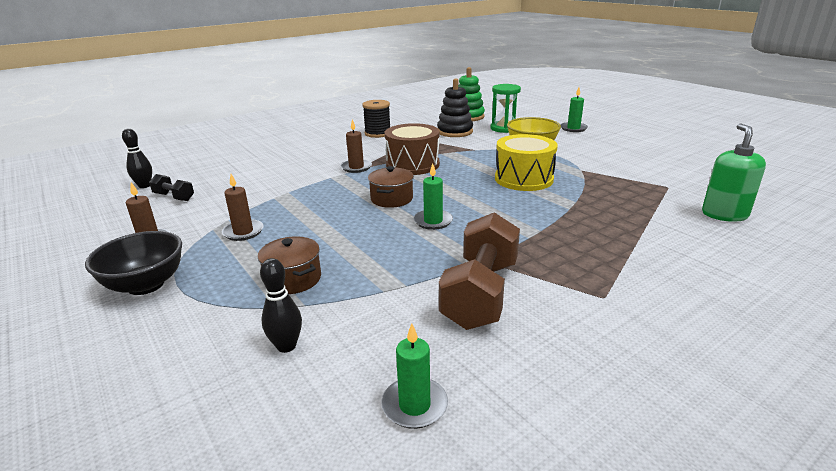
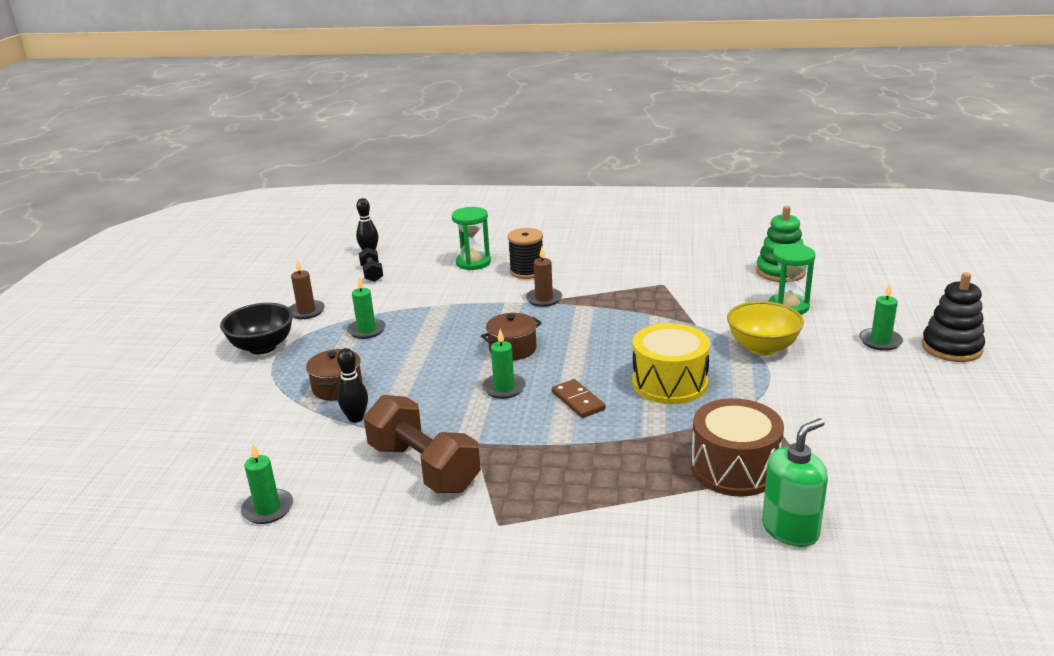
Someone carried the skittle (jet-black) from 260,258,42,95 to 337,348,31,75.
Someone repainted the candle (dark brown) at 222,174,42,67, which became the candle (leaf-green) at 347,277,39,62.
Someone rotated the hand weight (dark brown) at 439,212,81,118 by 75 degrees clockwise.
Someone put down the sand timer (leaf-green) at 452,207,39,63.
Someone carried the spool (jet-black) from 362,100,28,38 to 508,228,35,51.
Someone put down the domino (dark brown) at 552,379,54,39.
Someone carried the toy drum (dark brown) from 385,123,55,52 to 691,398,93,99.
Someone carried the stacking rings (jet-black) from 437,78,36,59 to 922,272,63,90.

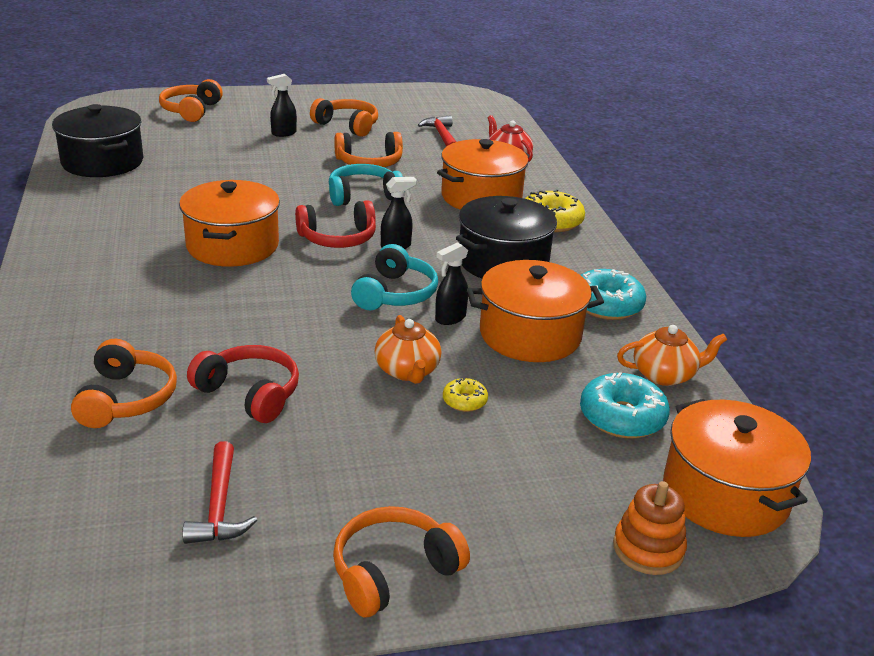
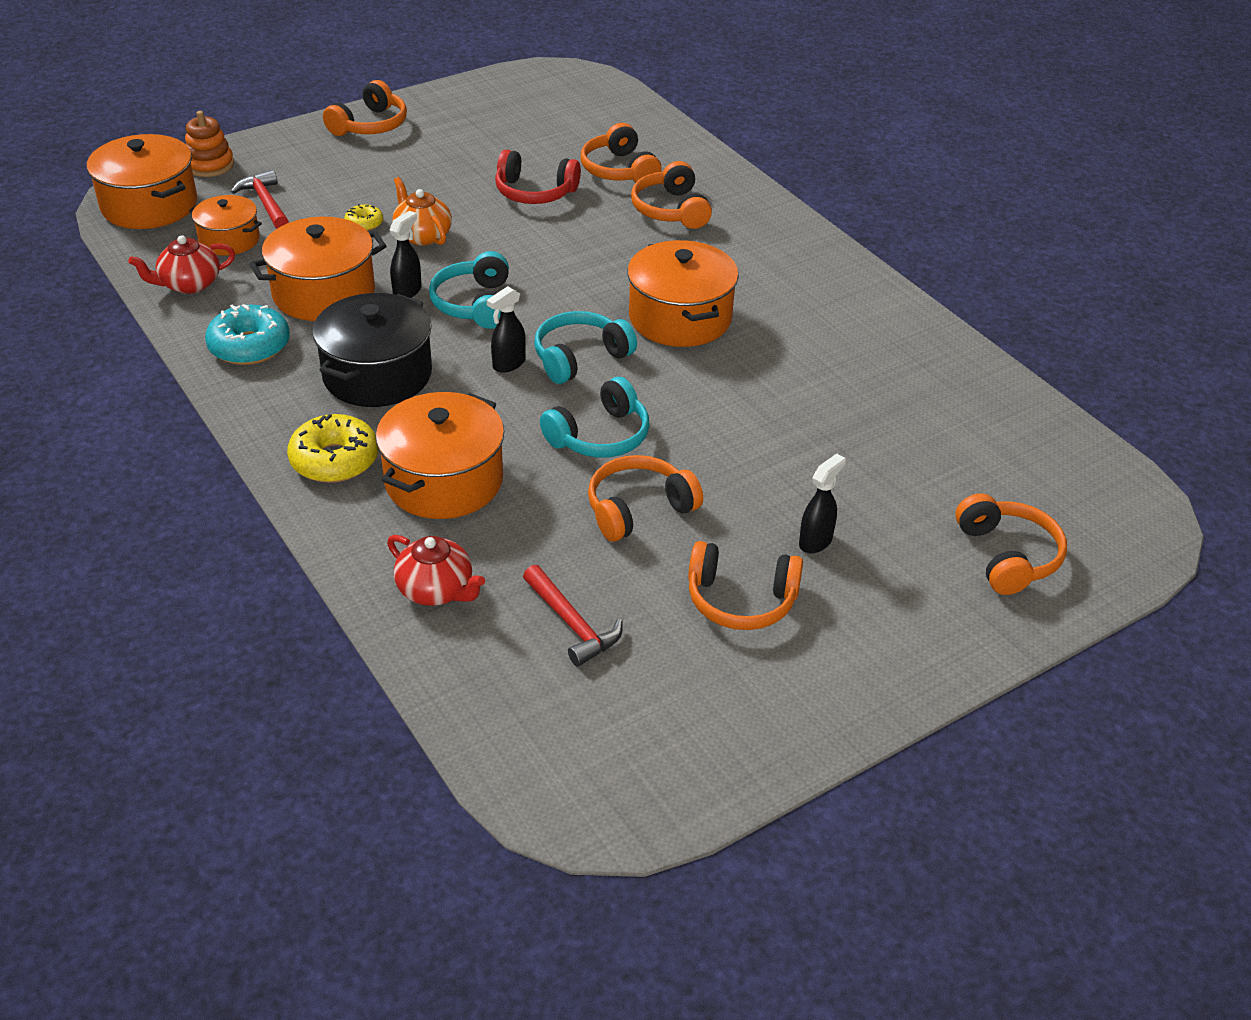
Someone repainted the tea pot (bright orange) at 617,325,110,61, which became the tea pot (scarlet) at 128,235,107,59.
Someone swapped the glazed donut (aqua) at 580,372,90,67 for the stockpot (bright orange) at 189,195,73,61.
Someone carried the hammer (scarlet) from 183,441,74,103 to 231,170,58,59.
Someone repainted the over-ear headphones (scarlet) at 295,200,81,48, which became the over-ear headphones (aqua) at 534,311,103,73.
Someone put down the over-ear headphones (bright orange) at 631,161,81,68.
Someone took away the stockpot (jet-black) at 52,104,91,73.

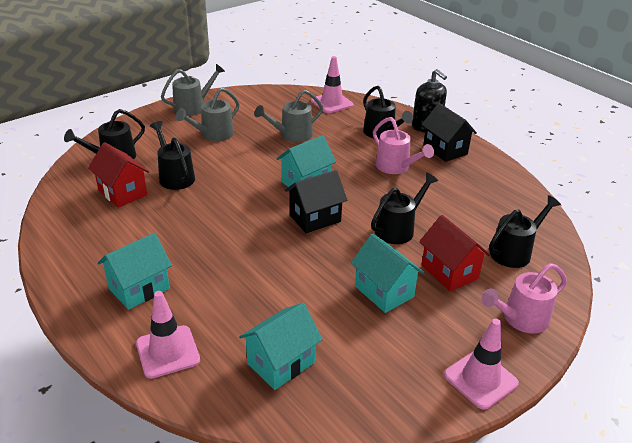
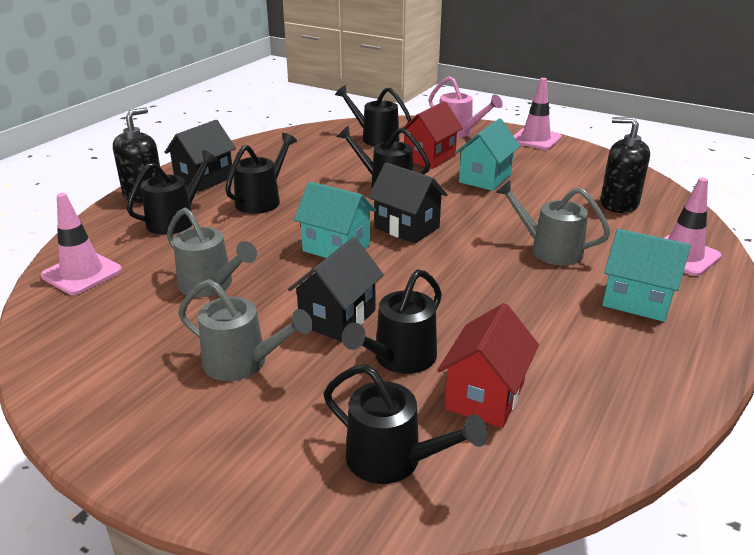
Someone repainted the sprinkling can (pink) at 373,117,61,57, which became the sprinkling can (jet-black) at 225,133,72,81.
Someone put down the cottage (jet-black) at 288,237,96,105.
Someone carried the sprinkling can (ash-grey) from 161,64,64,52 to 495,180,116,85.
Someone swapped the cottage (aqua) at 239,303,84,87 for the soap pump (jet-black) at 600,117,50,96.

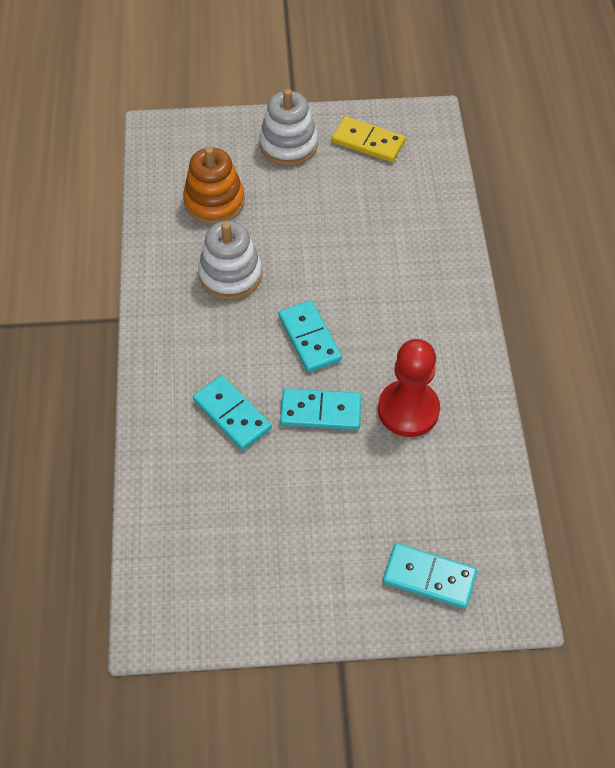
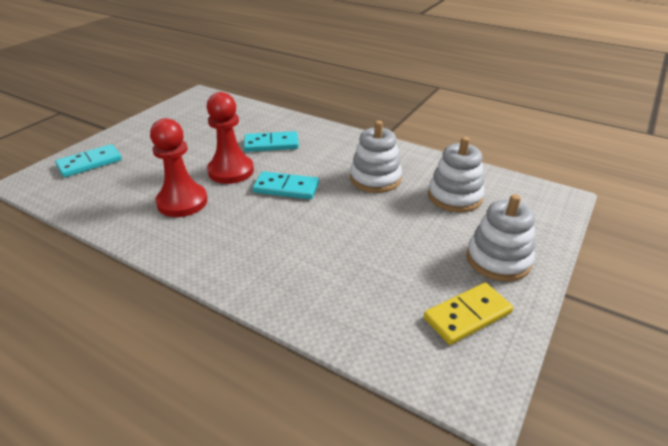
Someone swapped the domino (aqua) at 280,388,82,42 for the chess pawn (scarlet) at 207,92,47,92.
Someone repainted the stacking rings (bright orange) at 183,147,62,77, which became the stacking rings (snow-white) at 428,137,57,75.

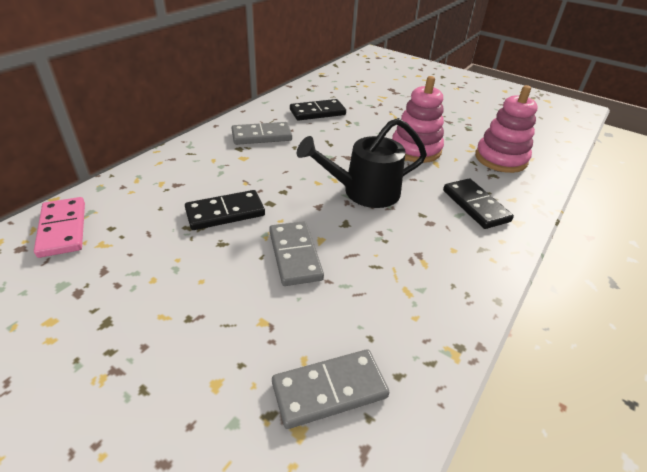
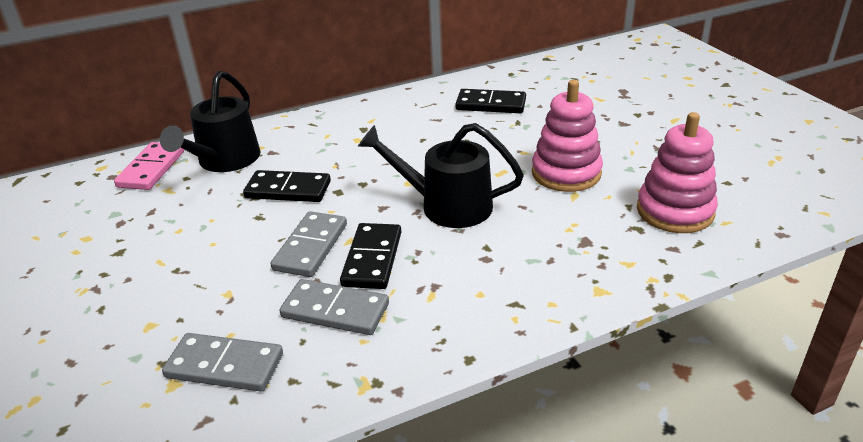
Someone put down the sprinkling can (jet-black) at 160,71,101,101.
Someone carried the domino (ash-grey) from 231,122,61,23 to 279,279,110,56.
Someone carried the domino (jet-black) from 443,179,71,50 to 340,223,61,66.

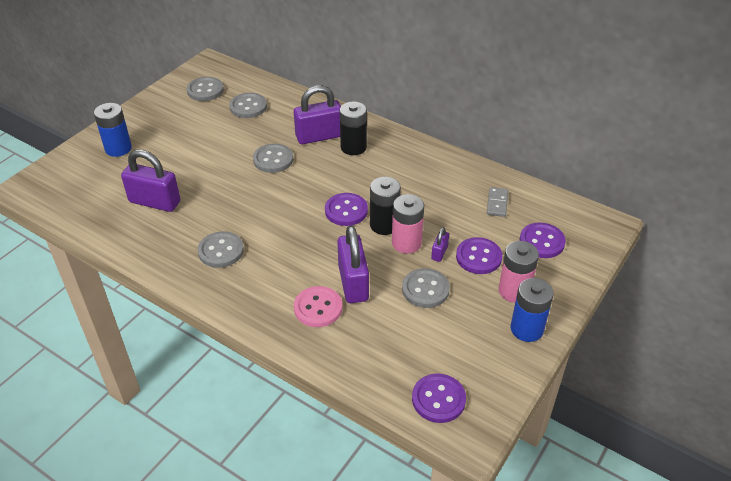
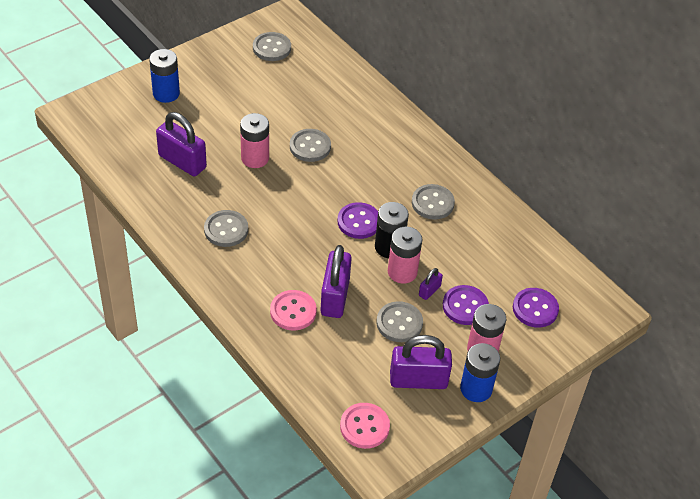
Someone put down the battery (pink) at 240,113,29,55.
Someone repainted the sewing button (purple) at 412,373,54,50, which became the sewing button (pink) at 340,403,50,46.
Someone carried the lock (purple) from 294,85,47,59 to 390,335,62,54.
Someone carried the sewing button (ash-grey) from 229,93,38,25 to 412,184,43,36.
Someone took away the battery (jet-black) at 340,102,27,53.
Someone took away the domino (ash-grey) at 487,187,21,30.

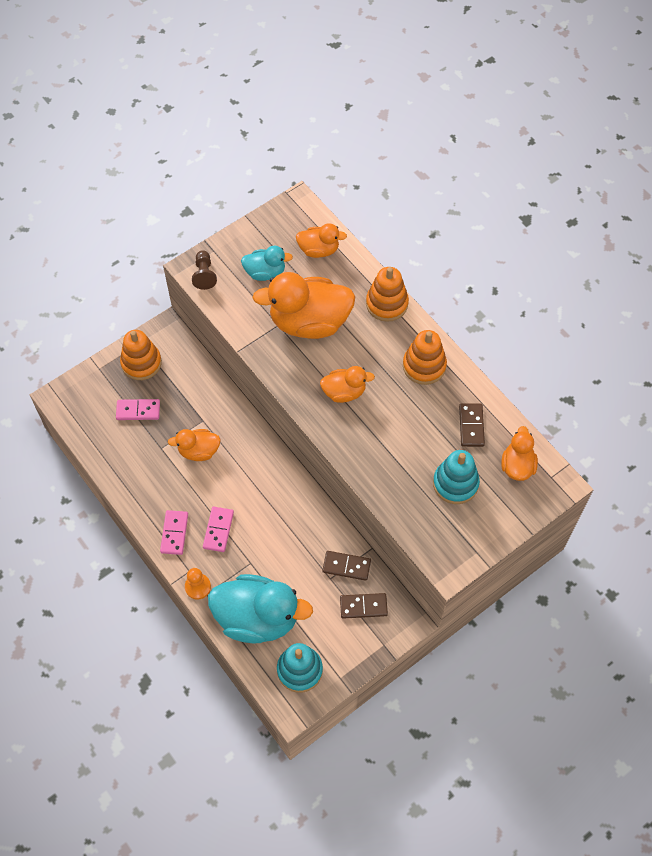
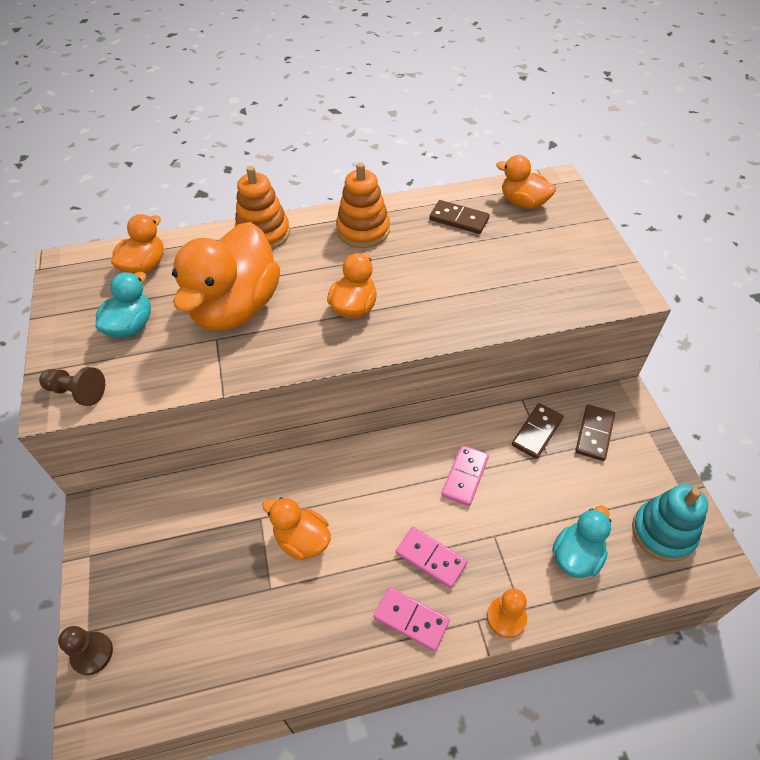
Someone put down the chess pawn (dark brown) at 58,626,55,49.
Someone rotated the rubber duck (bright orange) at 168,429,53,32 by 105 degrees clockwise.
Someone carried the domino (pink) from 116,399,44,21 to 441,445,48,61.
Someone scaled the rubber duck (aqua) at 208,574,105,70 by 0.53.
Someone took away the stacking rings (bright orange) at 120,330,42,50.
Someone took away the stacking rings (aqua) at 433,450,47,54.

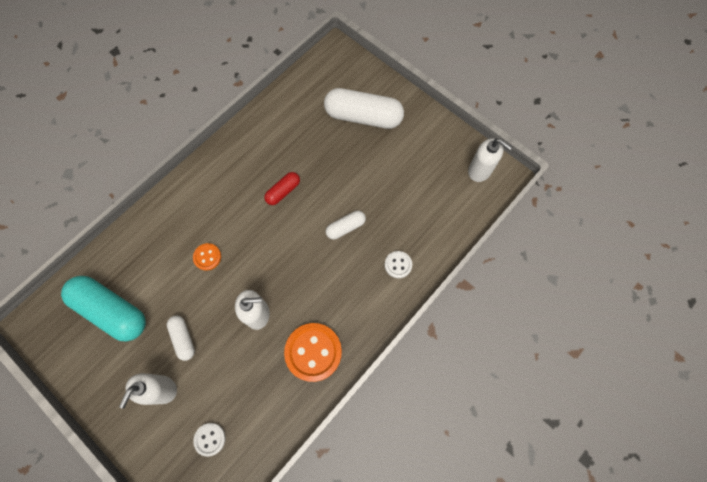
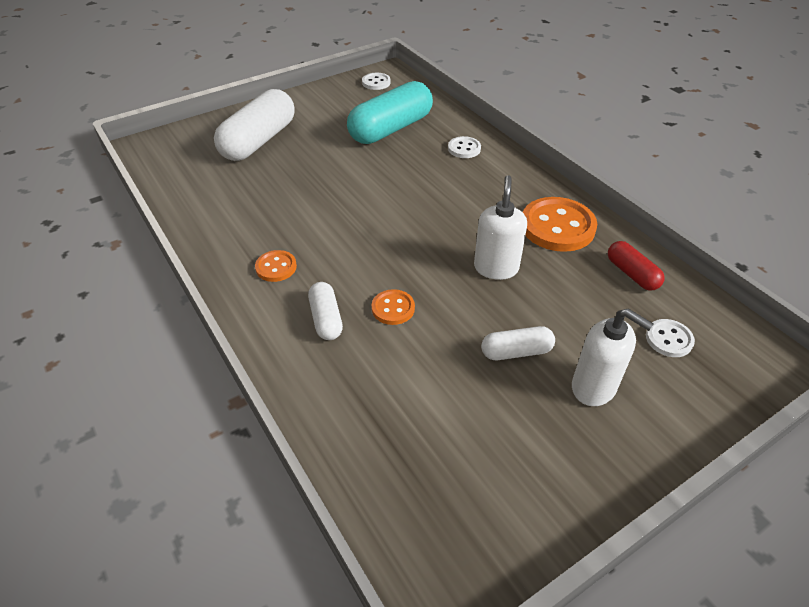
Someone put down the sewing button (bright orange) at 255,250,42,32.
Someone carried the capsule (snow-white) from 326,211,40,29 to 308,282,35,58.
Someone carried the capsule (aqua) from 61,276,85,65 to 347,81,86,63.
Someone swapped the soap pump (snow-white) at 468,139,44,43 for the sewing button (snow-white) at 362,73,29,17.
Someone carried the capsule (scarlet) from 264,172,36,33 to 608,241,56,50.

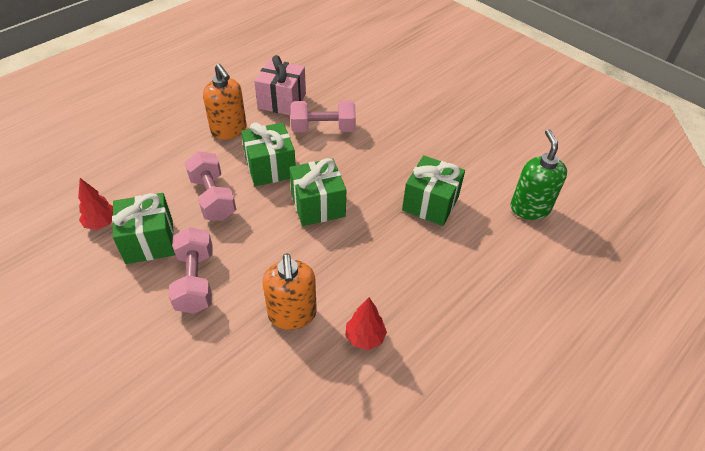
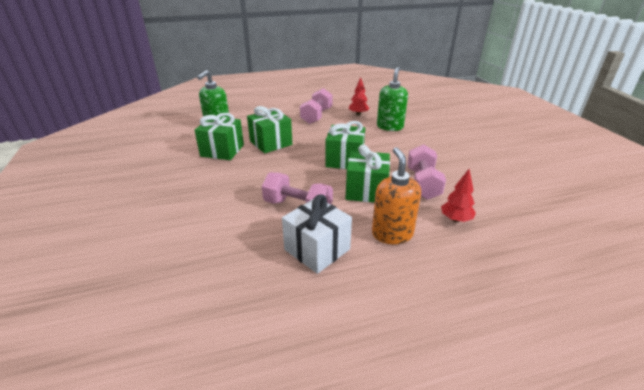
Someone carried the gift (leaf-green) from 112,193,63,71 to 195,113,49,47.
Someone repainted the gift (pink) at 254,55,52,61, which became the gift (snow-white) at 282,194,70,80.
Someone carried the hand weight (pink) from 169,227,44,87 to 300,88,33,36.
Someone repainted the soap pump (bright orange) at 262,253,55,77, which became the soap pump (leaf-green) at 377,67,31,64.
Someone carried the toy tree (scarlet) from 78,178,35,52 to 441,169,35,53.

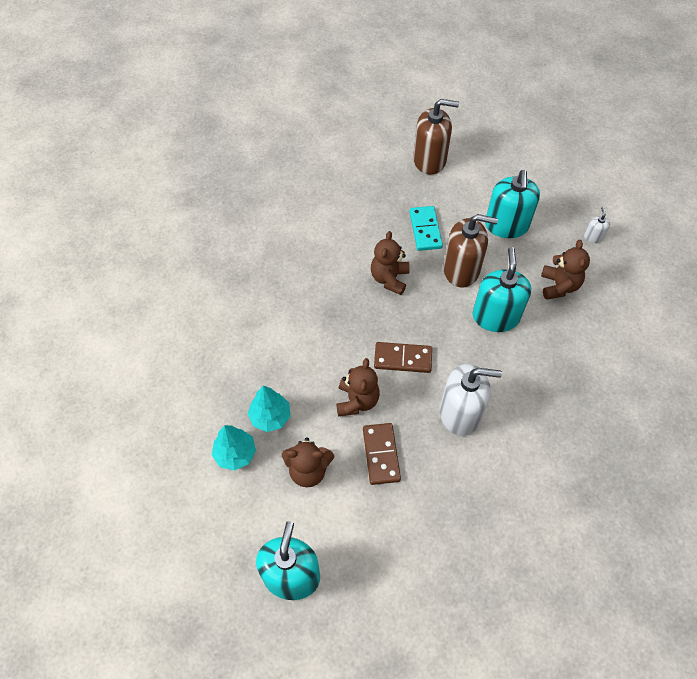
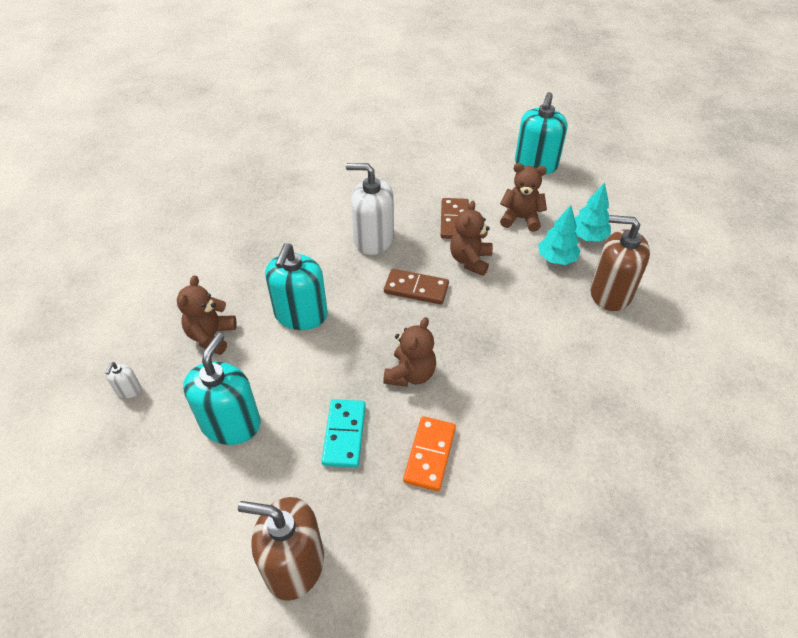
Someone put down the domino (bright orange) at 403,416,53,75.
Someone carried the soap pump (dark brown) from 443,214,55,73 to 590,215,60,96.

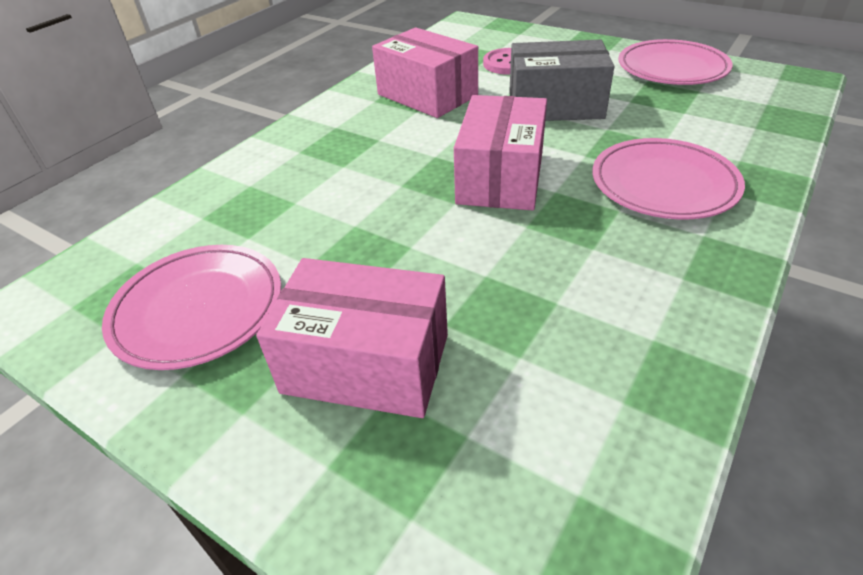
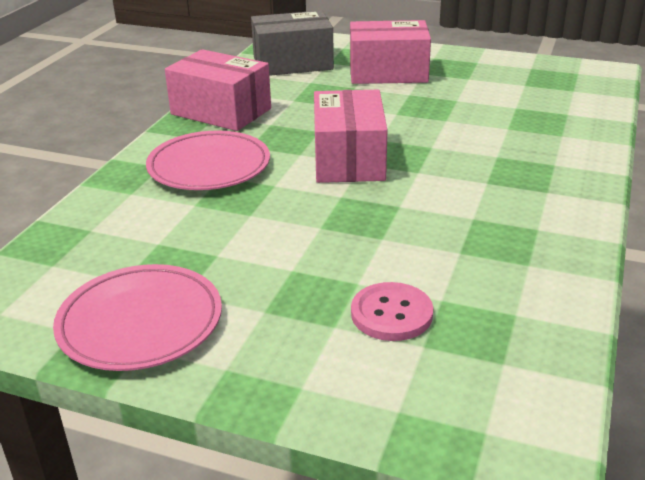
Someone carried the box (pink) from 372,27,106,91 to 165,49,106,82.
Someone carried the box (ash-grey) from 509,39,105,82 to 251,10,83,66.
Someone took away the flat dish (pink) at 102,245,179,125.

